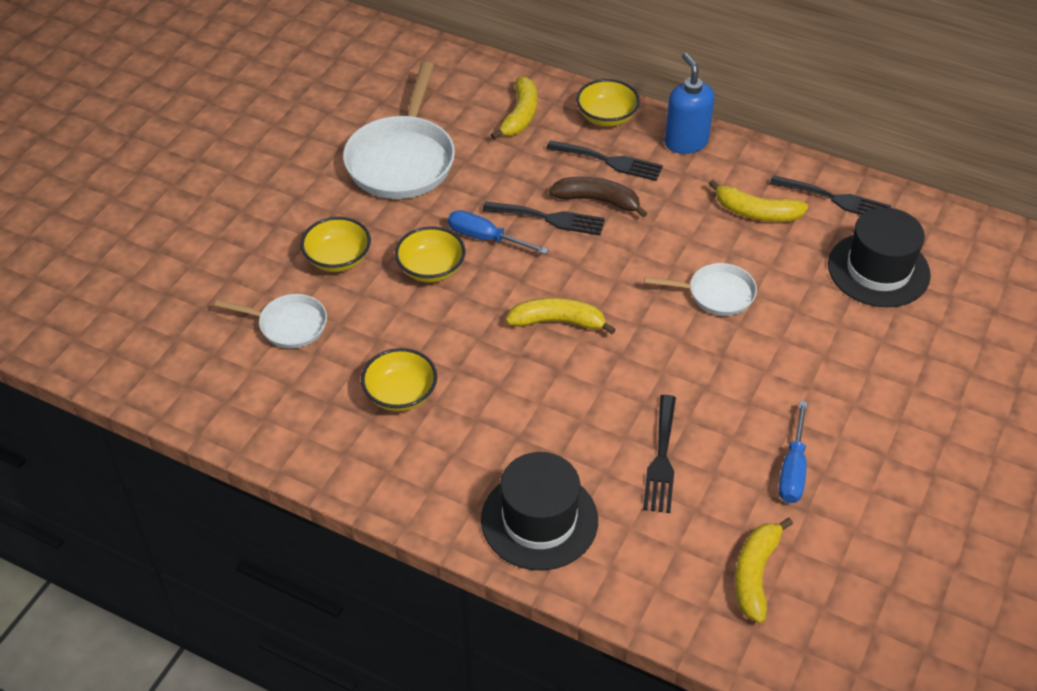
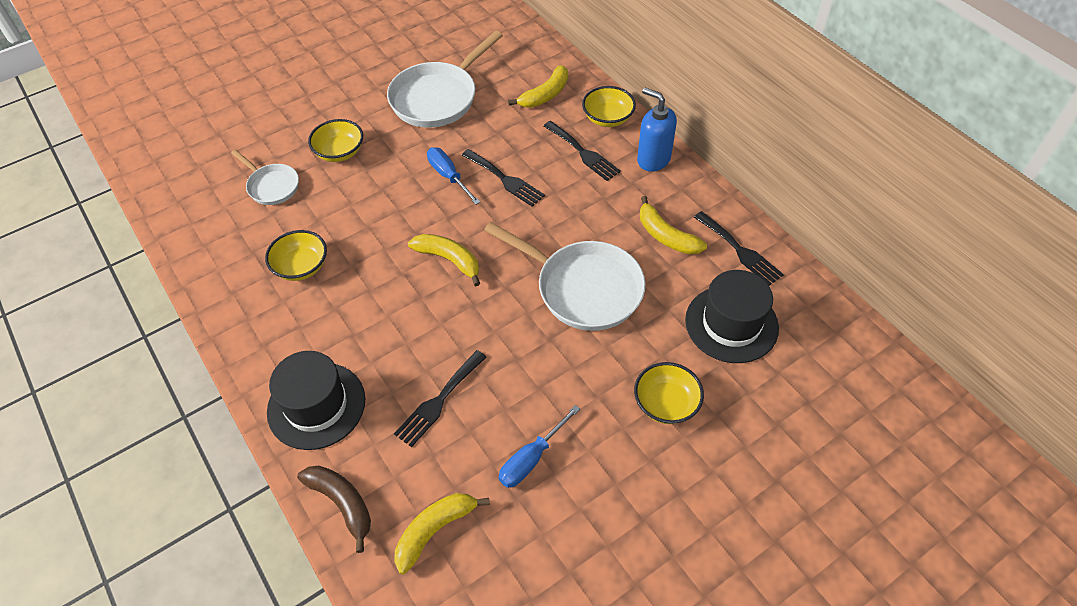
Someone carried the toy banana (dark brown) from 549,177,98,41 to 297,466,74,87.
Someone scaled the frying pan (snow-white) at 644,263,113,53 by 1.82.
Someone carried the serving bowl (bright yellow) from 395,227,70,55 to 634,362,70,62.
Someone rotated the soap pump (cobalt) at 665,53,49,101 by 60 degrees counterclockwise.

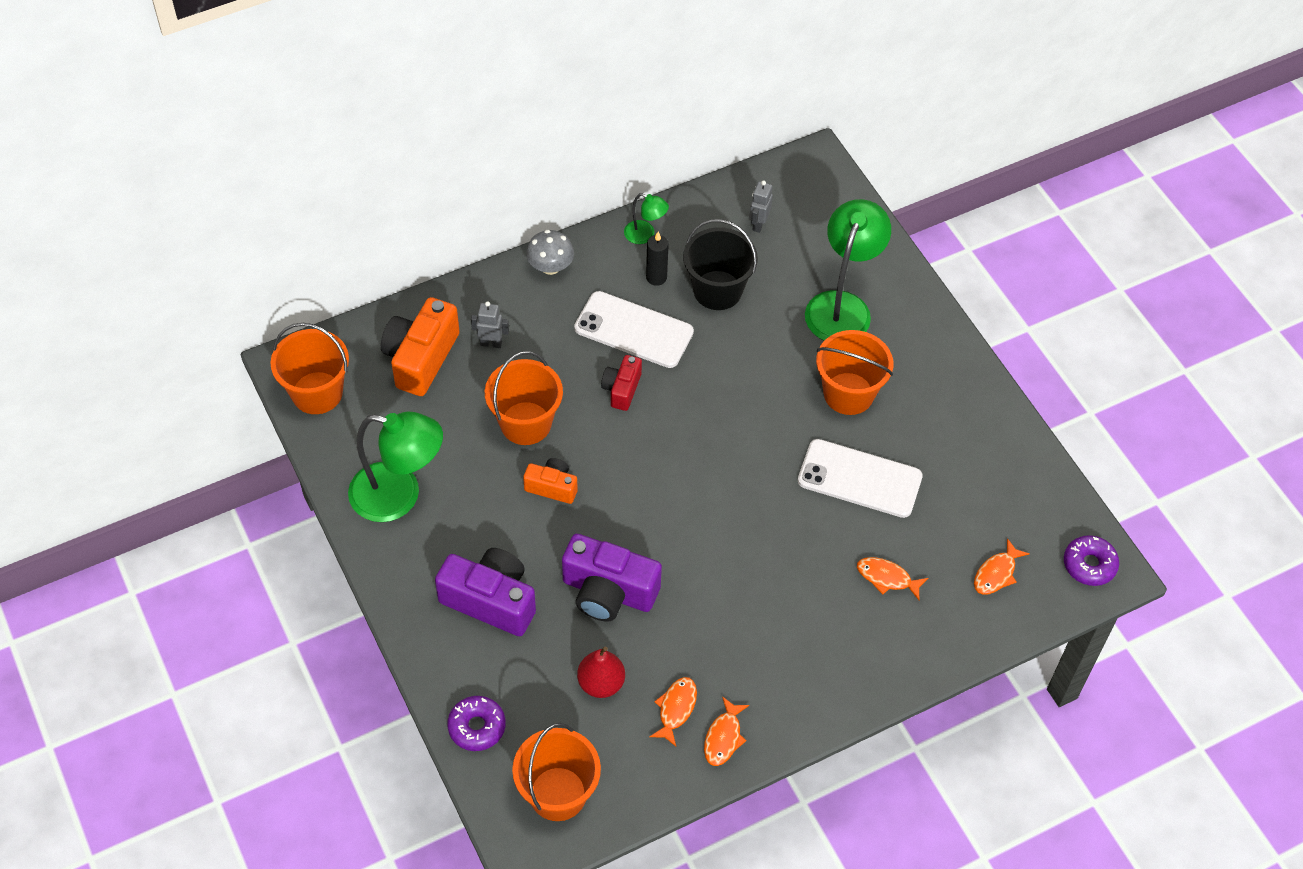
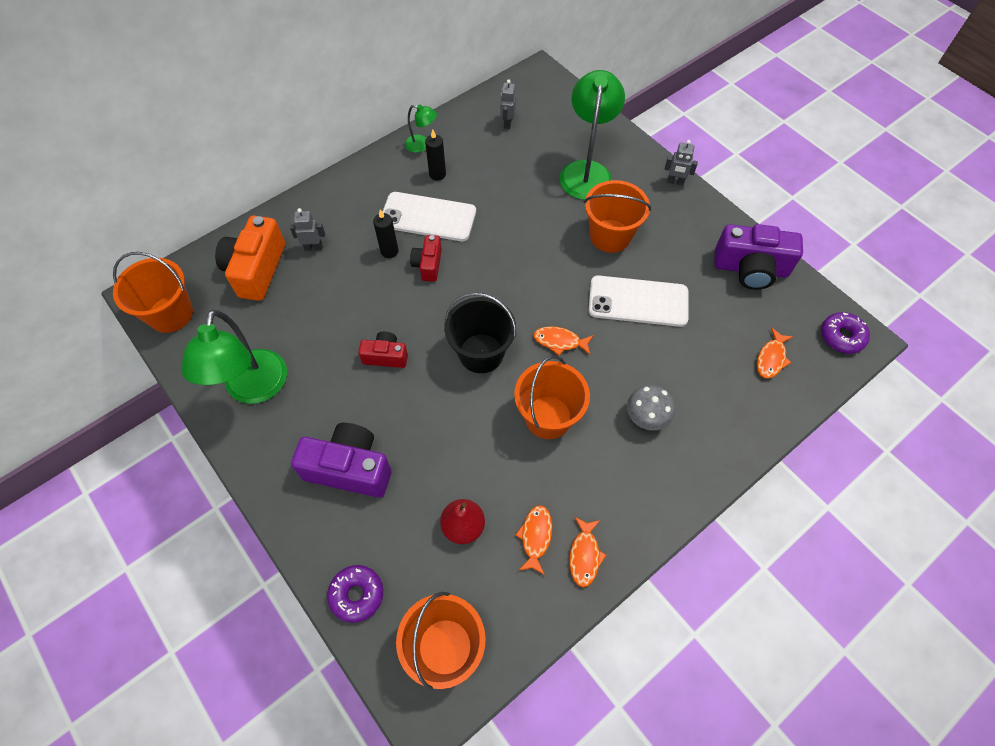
Someone rotated the desk lamp (leaf-green) at 348,412,95,110 by 90 degrees clockwise.
Someone repainted the camera (bright orange) at 523,458,55,46, which became the camera (scarlet) at 358,331,50,37.
Someone put down the candle (jet-black) at 373,209,26,49.
Someone carried the bucket (jet-black) from 683,219,75,91 to 444,292,72,81.
Someone carried the bucket (bright orange) from 485,351,78,94 to 514,356,76,83.
Someone carried the fish figure (bright orange) from 857,557,71,43 to 533,326,60,30.
Someone carried the mushroom (ash-grey) from 526,230,48,45 to 627,385,48,46.
Someone put down the toy robot (ash-grey) at 664,140,34,46.
Someone carried the camera (purple) from 562,534,100,88 to 715,224,88,66.

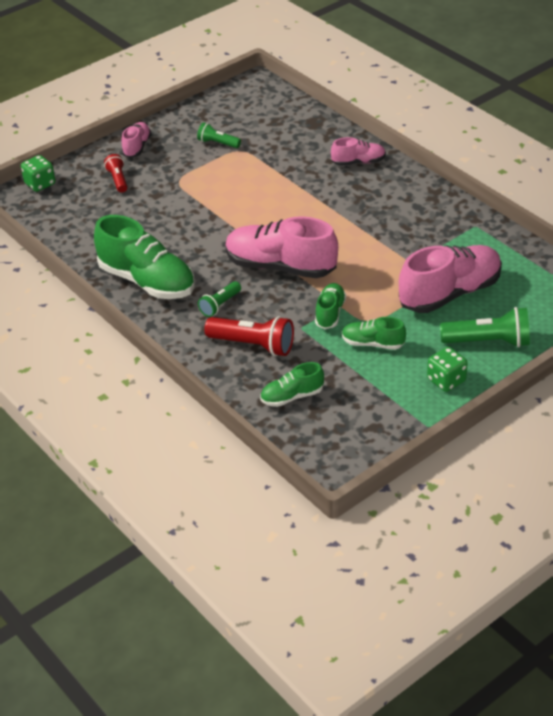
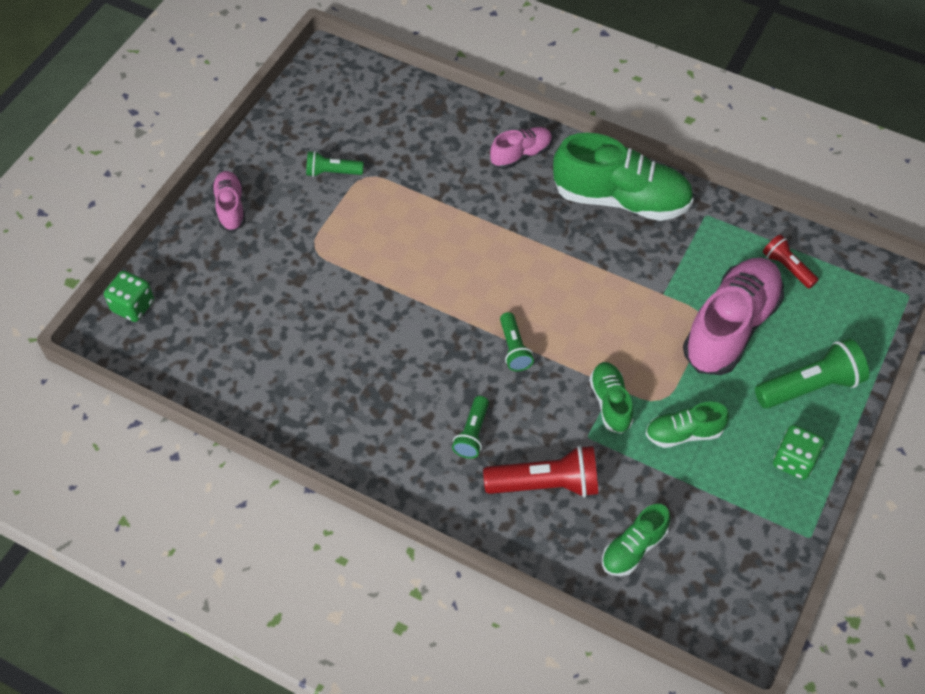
Someone swapped the shoe (pink) at 225,216,113,62 for the flashlight (leaf-green) at 500,312,34,59.
Someone carried the shoe (leaf-green) from 94,215,100,84 to 553,133,141,88.
Someone carried the flashlight (scarlet) from 104,154,23,39 to 763,234,56,55.

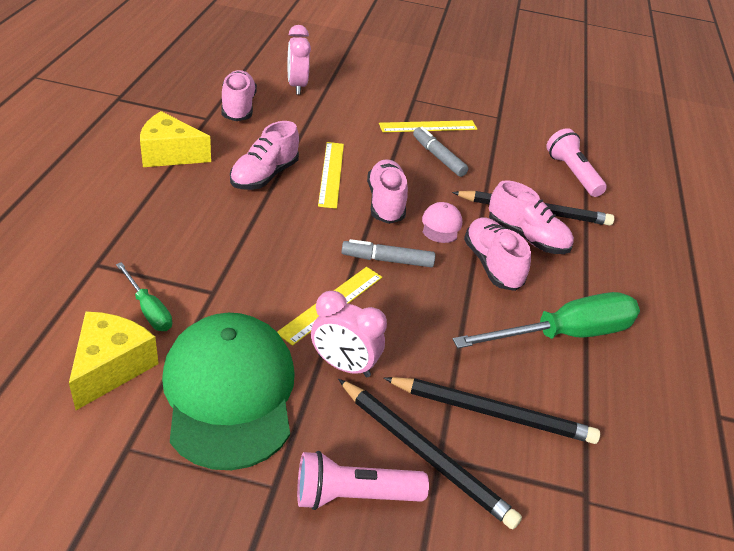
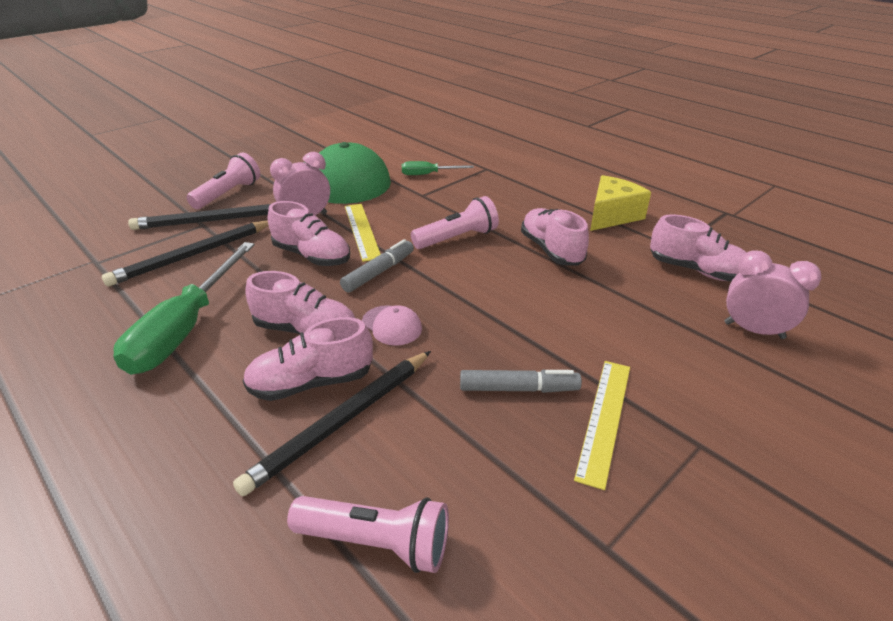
Someone carried the shoe (pink) from 367,159,41,65 to 268,201,82,65.
Someone put down the flashlight (pink) at 411,196,88,53.
Someone took away the cheese (bright yellow) at 69,312,90,98.
Someone took away the ruler (bright yellow) at 318,142,26,67.

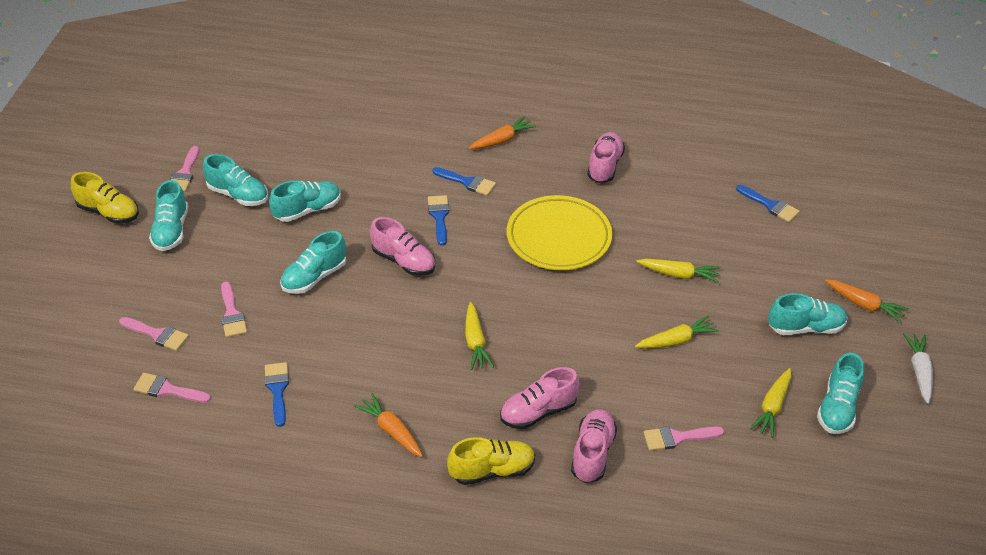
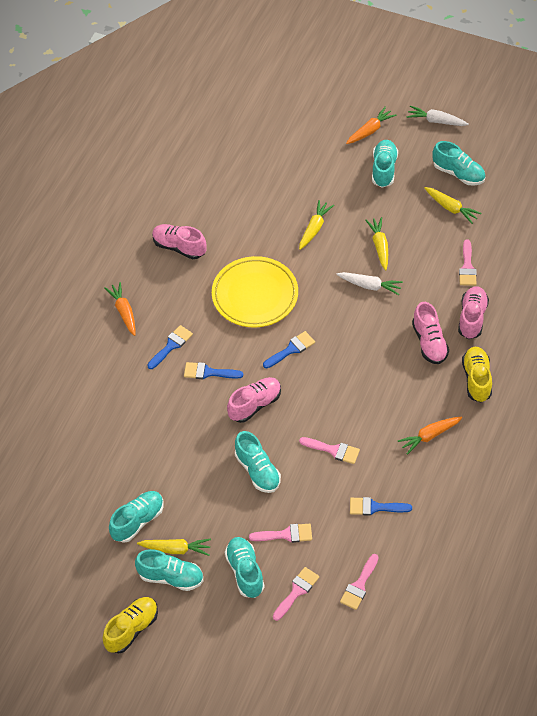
Someone carried the root vegetable (bright yellow) from 465,302,29,68 to 137,539,74,17.
Someone carried the shoe (aqua) from 269,180,72,42 to 225,537,40,61.
Someone carried the paint brush (cobalt) from 736,185,64,37 to 263,331,52,37.
Someone carried the paint brush (pink) from 171,146,28,45 to 299,437,61,27.
Someone put down the root vegetable (snow-white) at 336,272,67,23.
Someone rotated the shoe (pink) at 571,409,46,74 by 75 degrees clockwise.

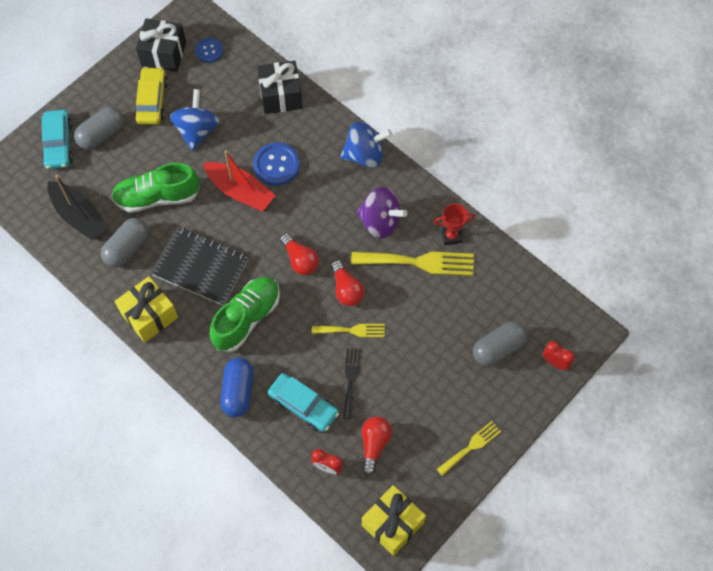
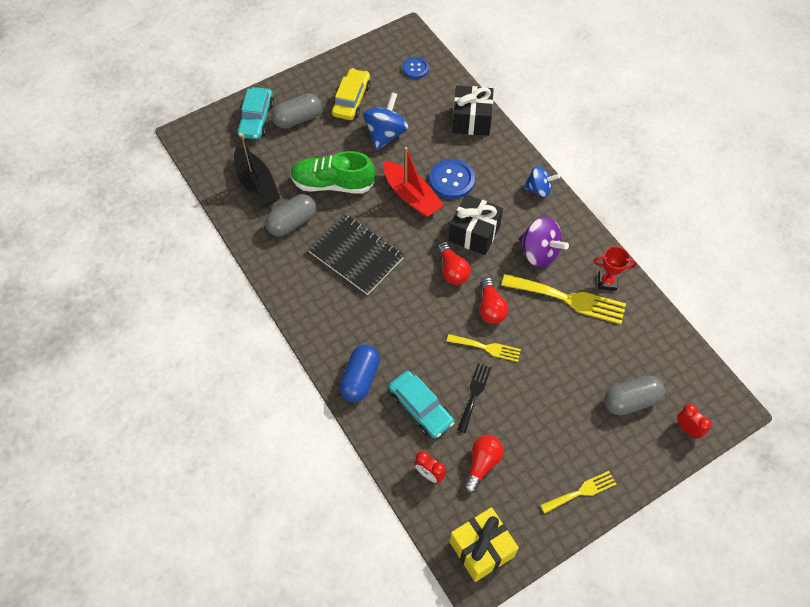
Someone carried the gift (jet-black) from 136,18,50,54 to 449,194,54,61.
Someone scaled the toy top (cobalt) at 340,122,52,46 by 0.67.
Someone took away the gift (bright yellow) at 115,276,63,67.
Someone took away the shoe (leaf-green) at 209,277,71,75.

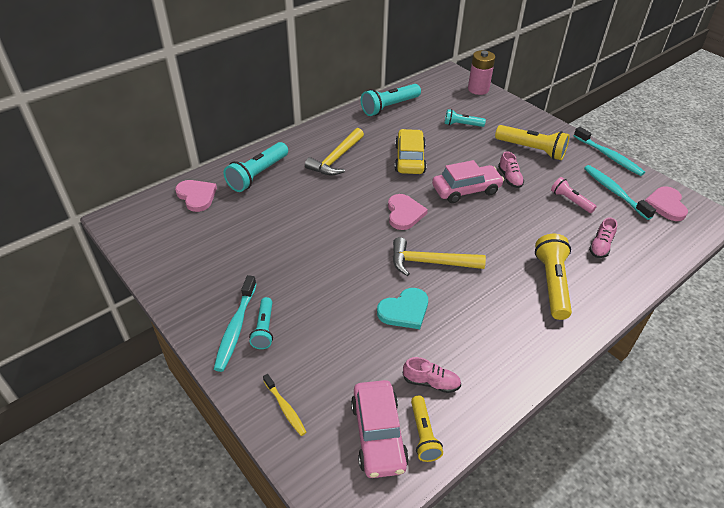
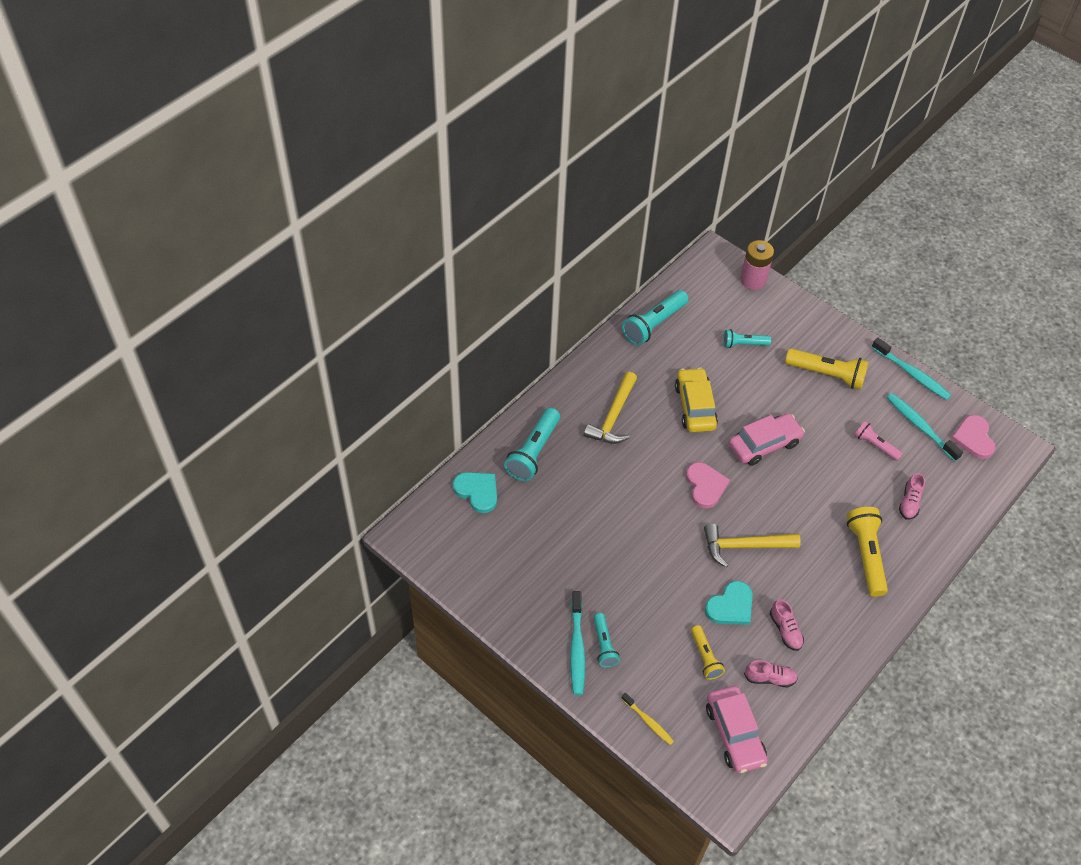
Someone repainted the heart (pink) at 175,180,42,32, which became the heart (aqua) at 453,472,44,41.
Someone carried the flashlight (bright yellow) from 411,396,32,66 to 691,625,34,55.
Someone carried the shoe (pink) from 498,151,26,37 to 770,599,34,52.

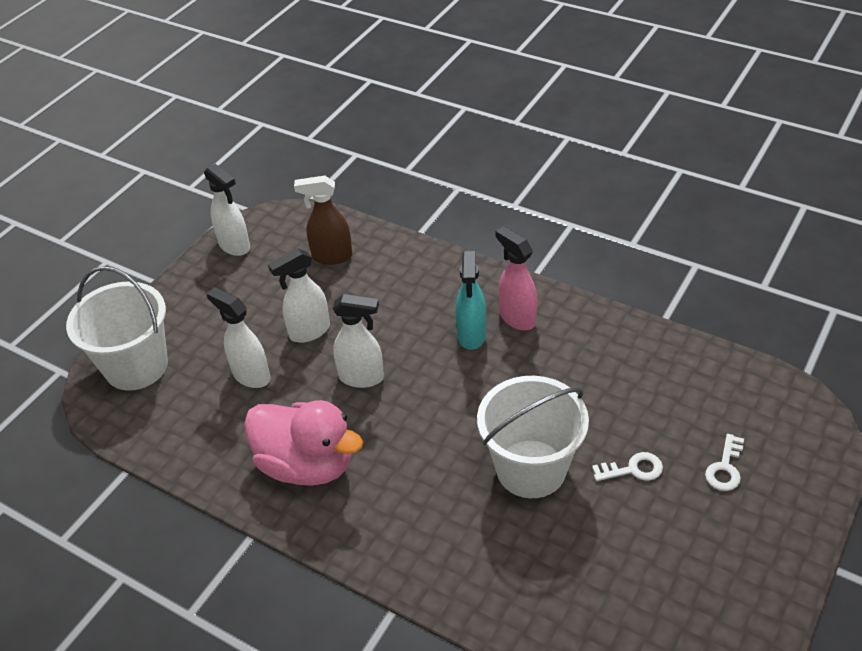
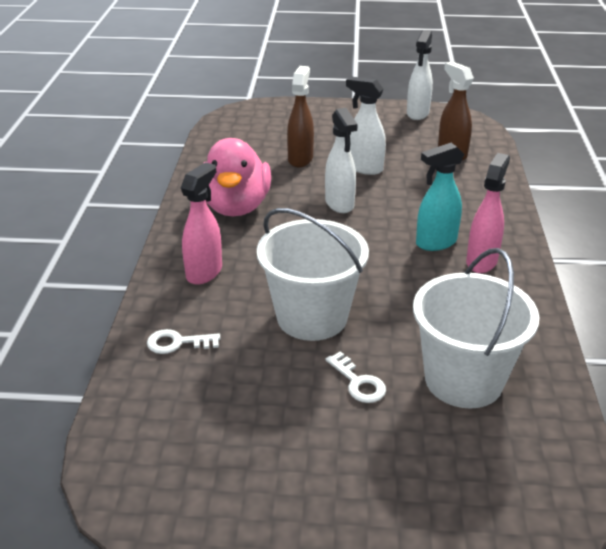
Someone carried the door key (snow-white) from 705,434,39,57 to 147,329,73,25.
Someone put down the sprayer (pink) at 181,162,41,123.
Someone repainted the sprayer (snow-white) at 206,287,64,101, which became the sprayer (dark brown) at 287,66,27,101.
Someone carried the bucket (snow-white) from 66,266,102,125 to 413,248,127,160.

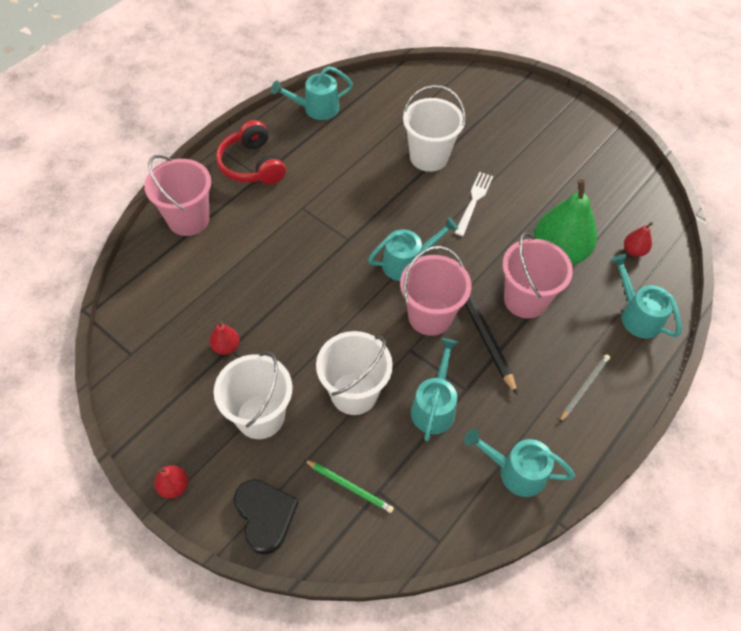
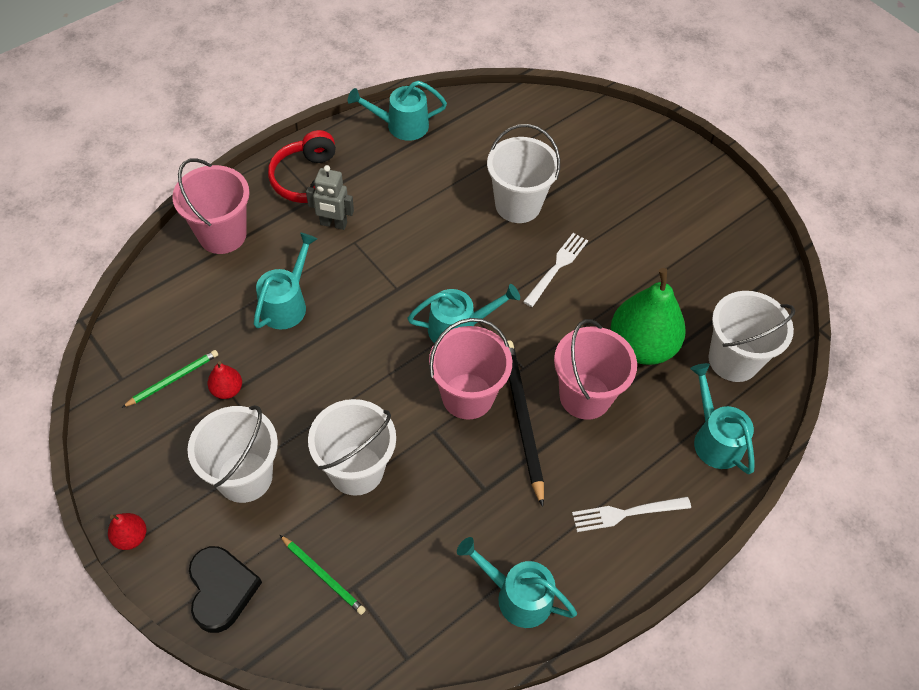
Someone put down the pencil (leaf-green) at 122,350,96,58.
Someone carried the sprinkling can (aqua) from 411,338,48,103 to 254,233,63,97.
Someone put down the toy robot (ash-grey) at 306,165,48,65.
Someone swapped the pencil (ash-grey) at 559,354,51,69 for the table fork (snow-white) at 572,497,119,35.
Someone swapped the pear fruit (scarlet) at 624,222,29,35 for the bucket (snow-white) at 708,291,87,91.

